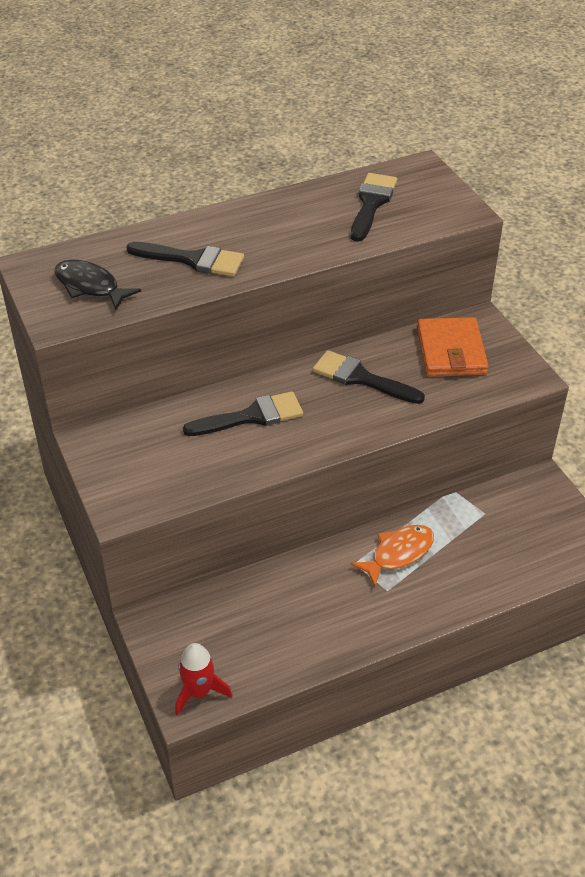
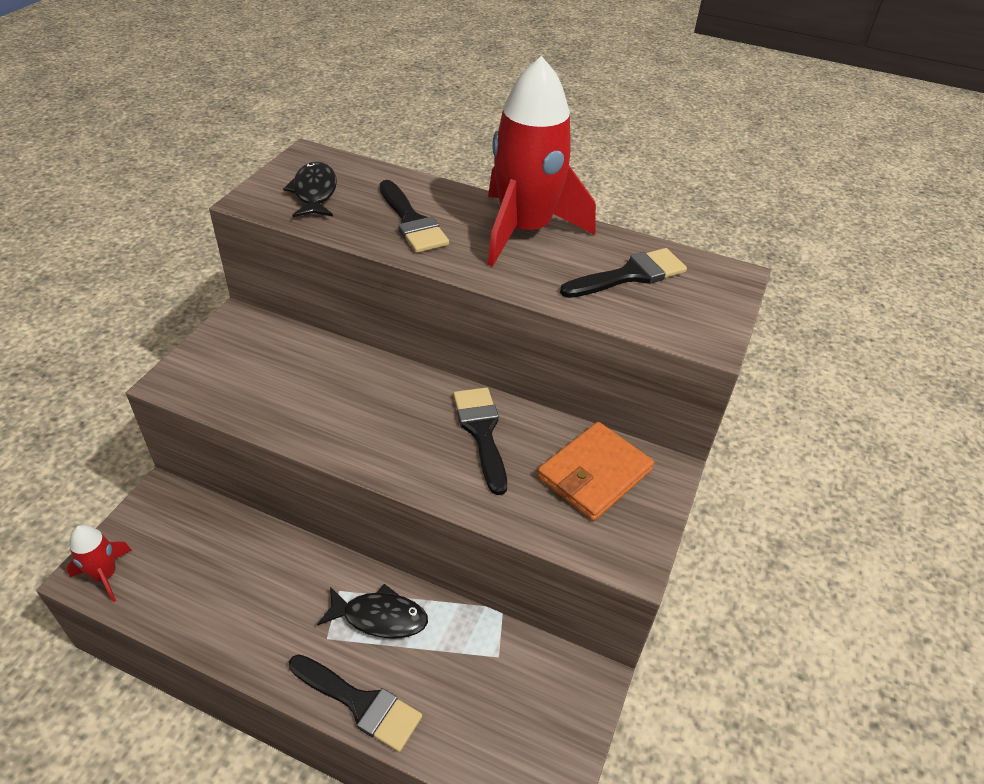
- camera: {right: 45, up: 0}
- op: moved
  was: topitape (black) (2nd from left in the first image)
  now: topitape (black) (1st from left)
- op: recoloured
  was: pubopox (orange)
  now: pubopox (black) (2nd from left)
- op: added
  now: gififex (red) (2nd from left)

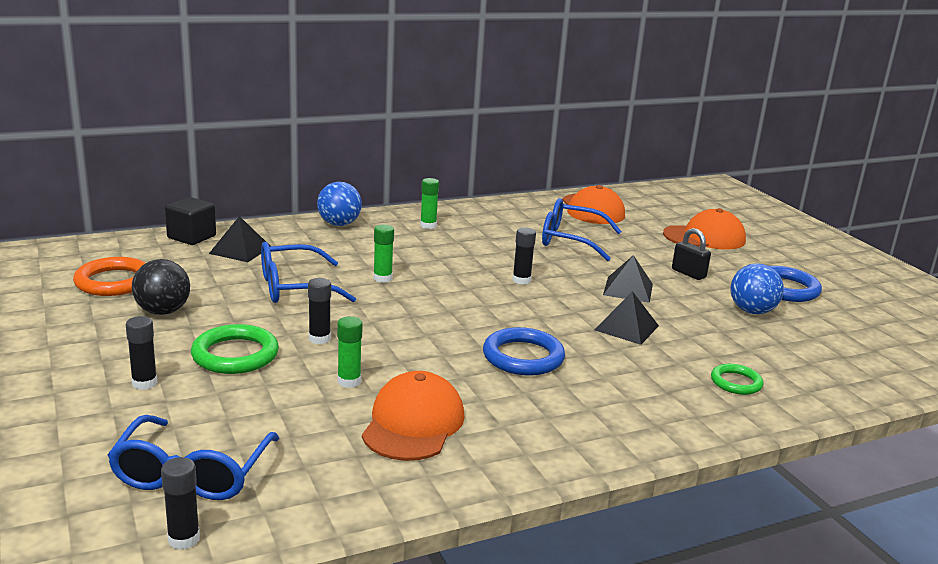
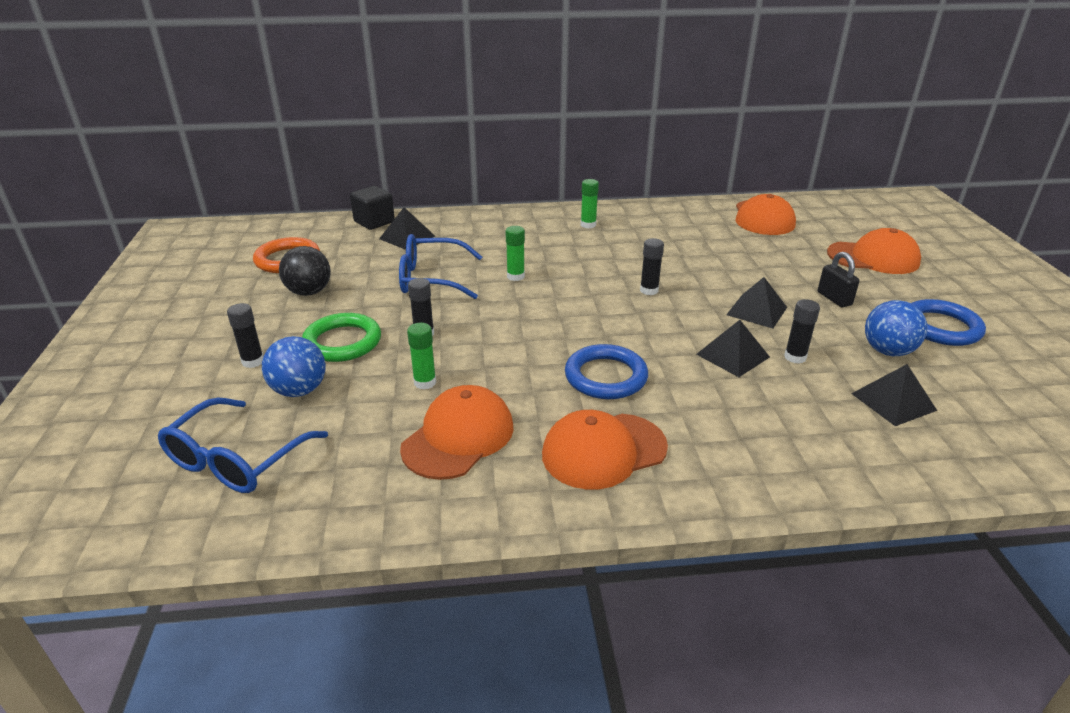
- camera: {right: 20, up: 10}
- op: moved
  was: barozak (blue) (1st from left)
- op: removed
  was: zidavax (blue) (3rd from left)
- op: removed
  was: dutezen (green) (2nd from left)
- op: moved
  was: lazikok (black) (2nd from left in the first image)
  now: lazikok (black) (4th from left)
- op: added
  now: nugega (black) (4th from left)
- op: added
  now: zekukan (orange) (2nd from left)

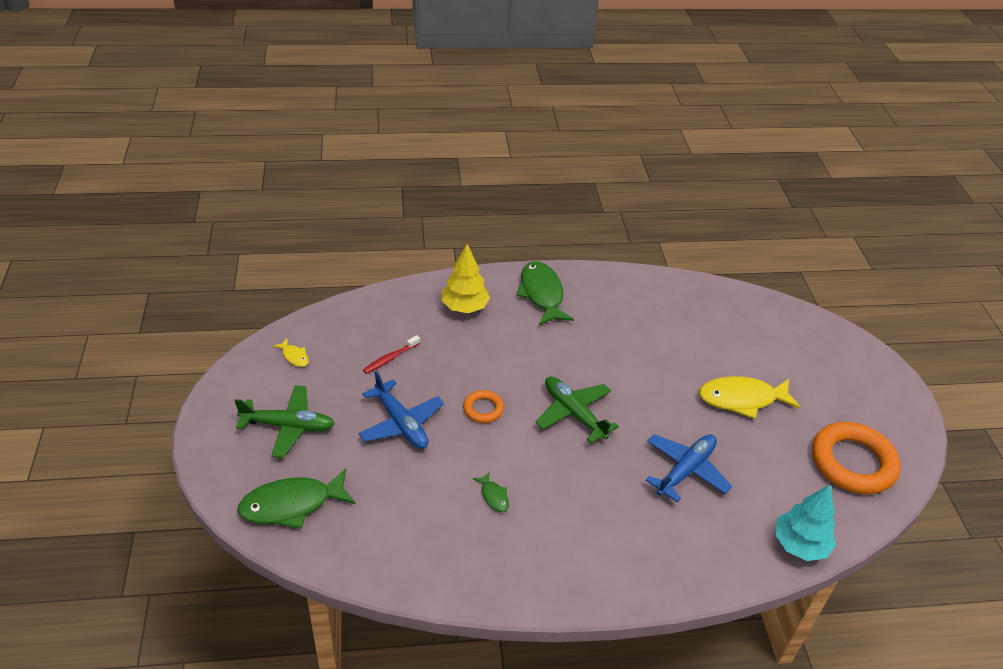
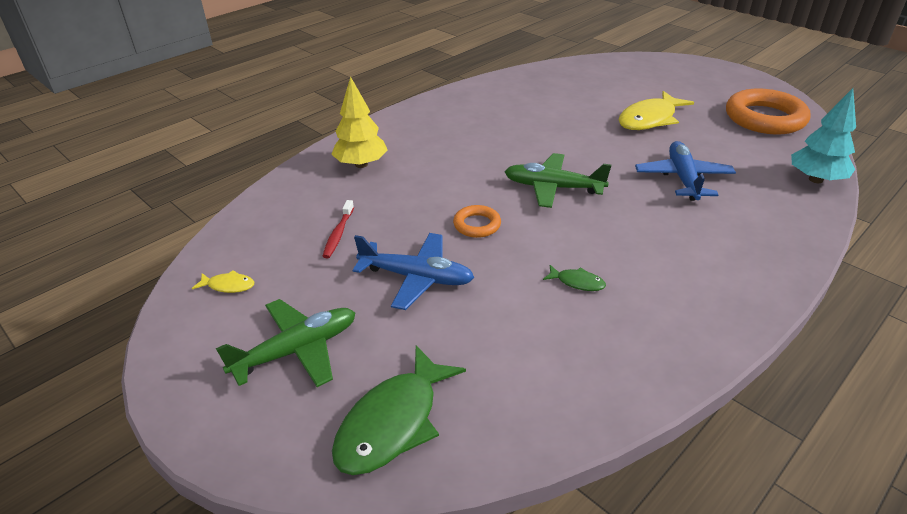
- camera: {right: -35, up: -5}
- op: removed
  was: pubopox (green) (3rd from left)

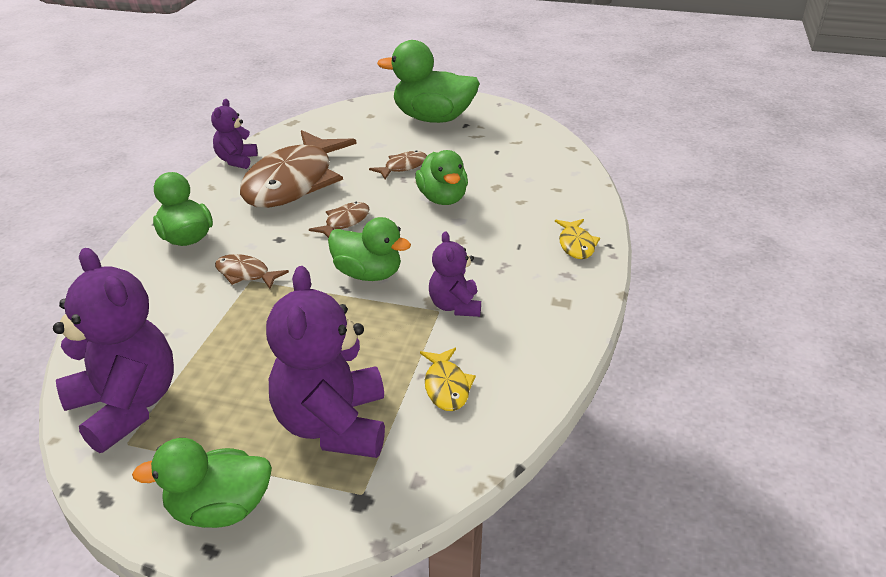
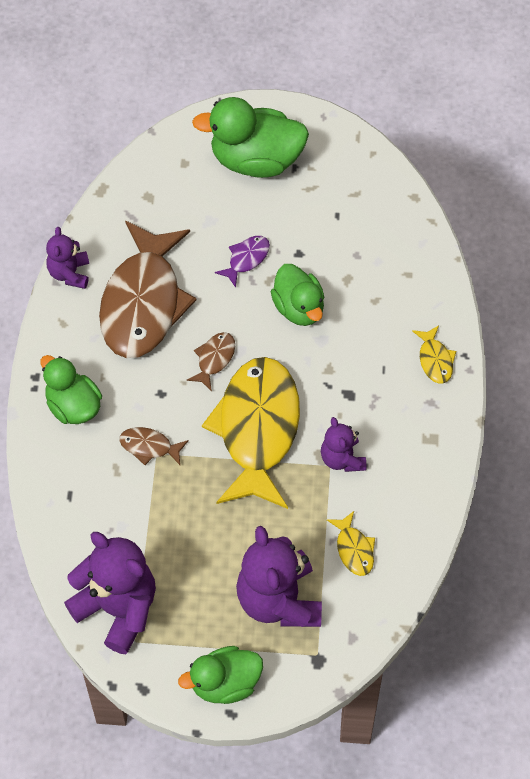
- camera: {right: -10, up: 25}
- op: recoloured
  was: pubopox (brown) (4th from left)
  now: pubopox (purple)
- op: replaced
  was: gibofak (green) (3rd from left)
  now: pubopox (yellow) (1st from left)

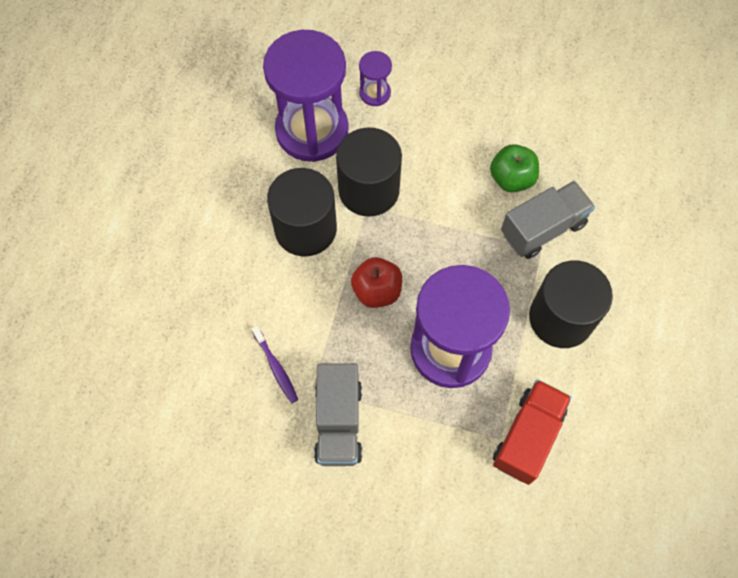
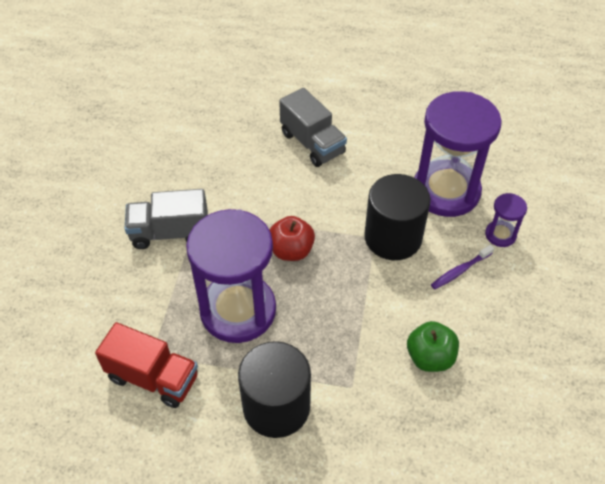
- camera: {right: 85, up: -15}
- op: removed
  was: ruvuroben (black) (1st from left)
- op: moved
  was: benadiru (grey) (2nd from left)
- op: moved
  was: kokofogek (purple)

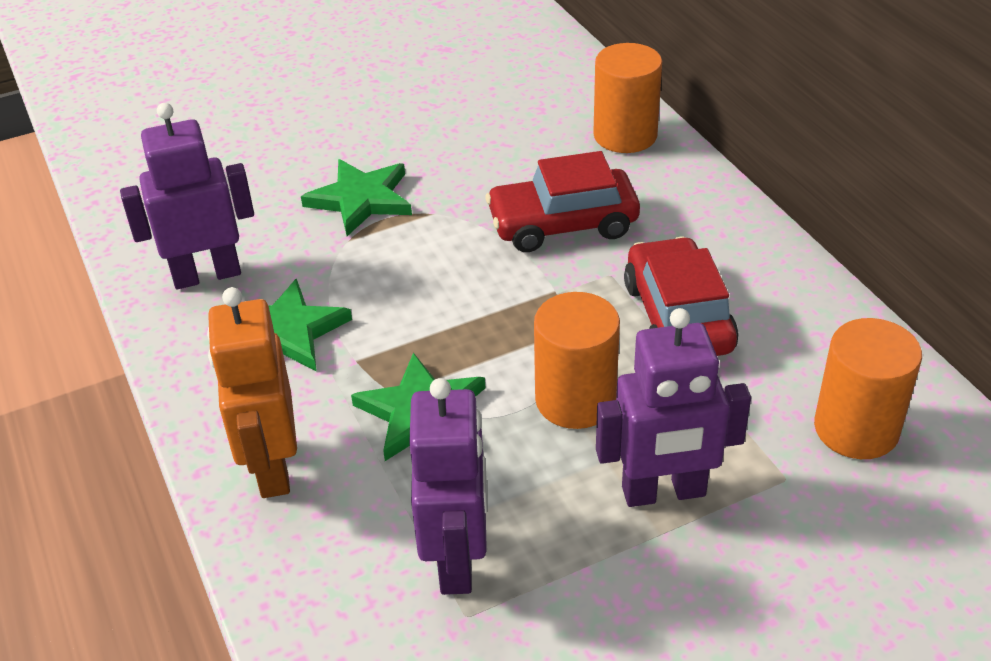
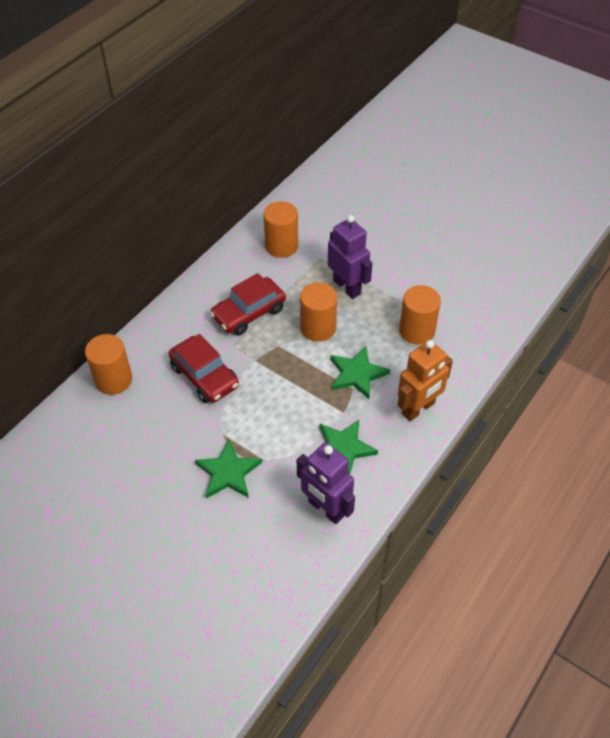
- camera: {right: -120, up: 10}
- op: replaced
  was: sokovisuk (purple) (2nd from left)
  now: ruvuroben (orange) (4th from left)

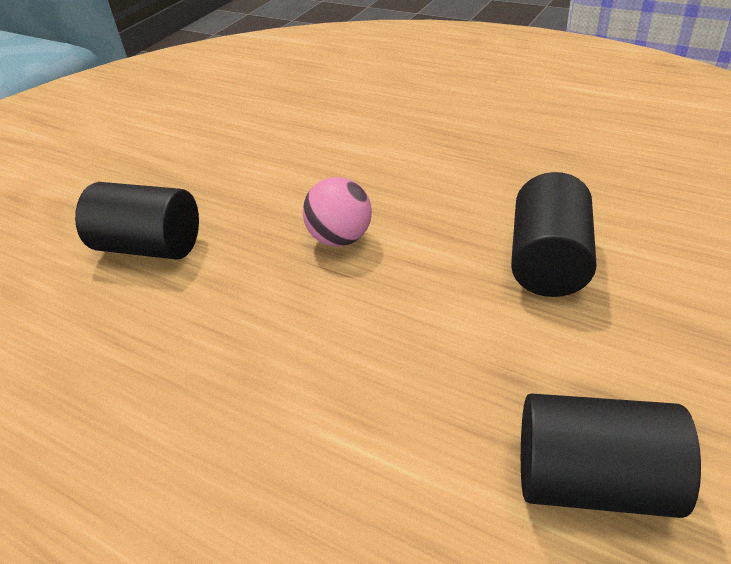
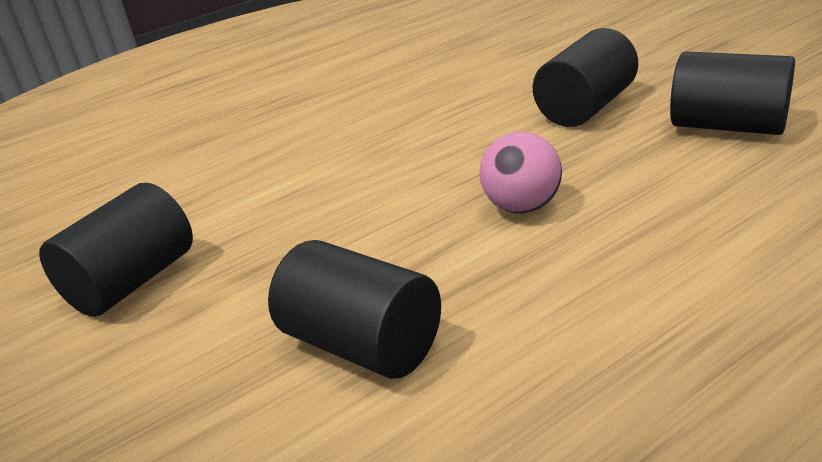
- camera: {right: 115, up: -10}
- op: added
  now: ruvuroben (black) (4th from left)

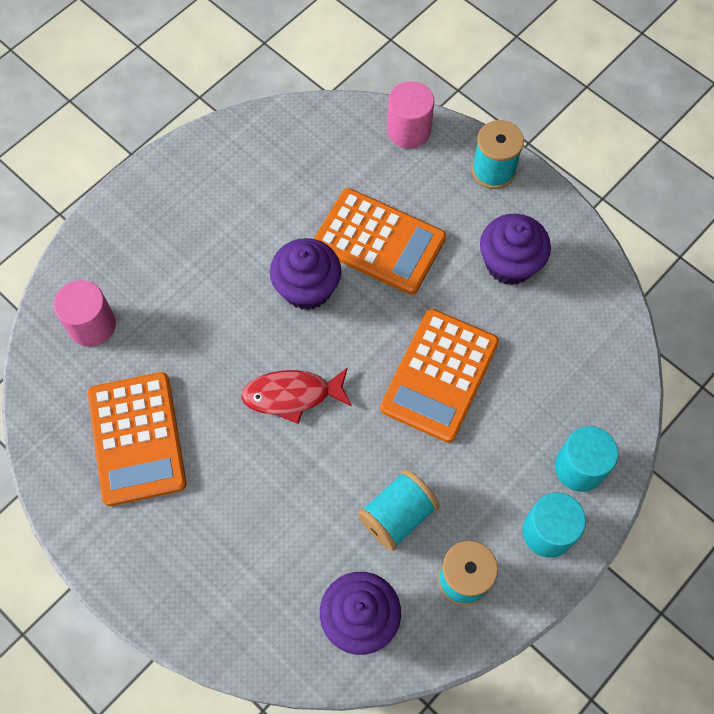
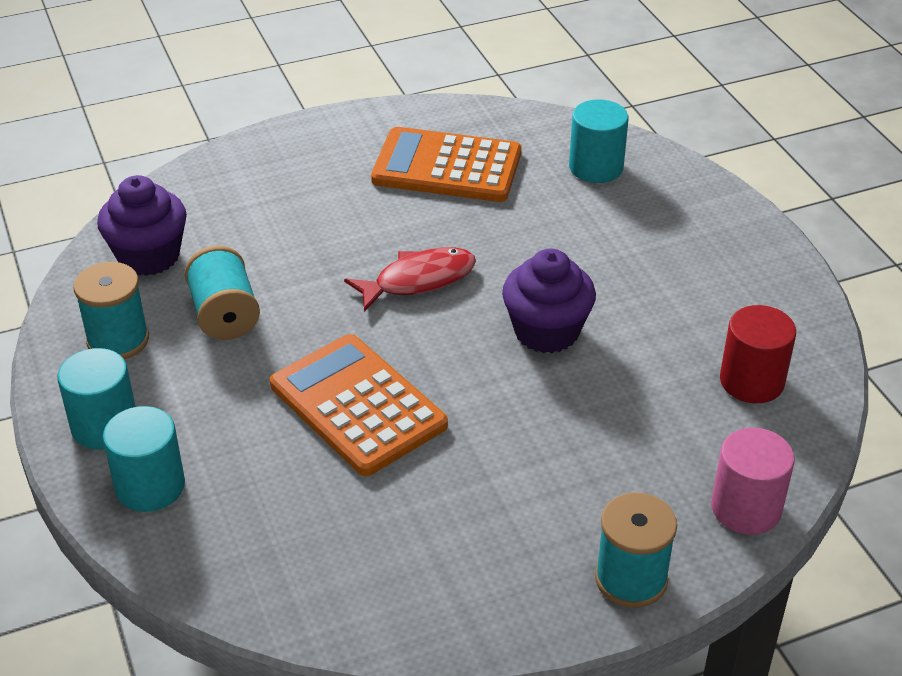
- camera: {right: 115, up: -25}
- op: removed
  was: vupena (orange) (2nd from left)
- op: removed
  was: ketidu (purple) (3rd from left)
- op: recoloured
  was: ruvuroben (pink) (1st from left)
  now: ruvuroben (turquoise) (3rd from left)
- op: turned
  was: pubopox (red)
  clockwise: 45
- op: added
  now: ruvuroben (red)

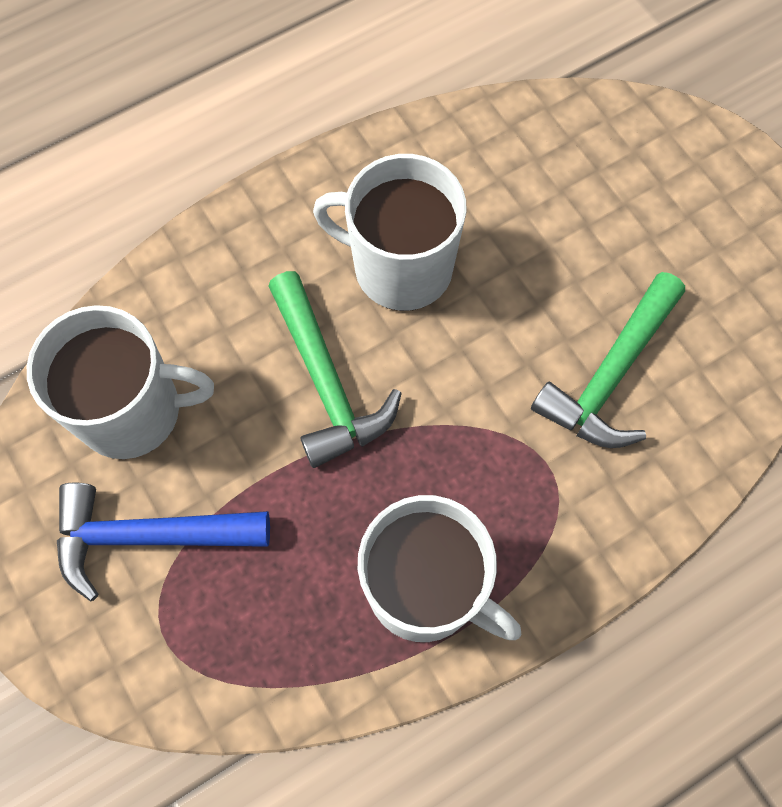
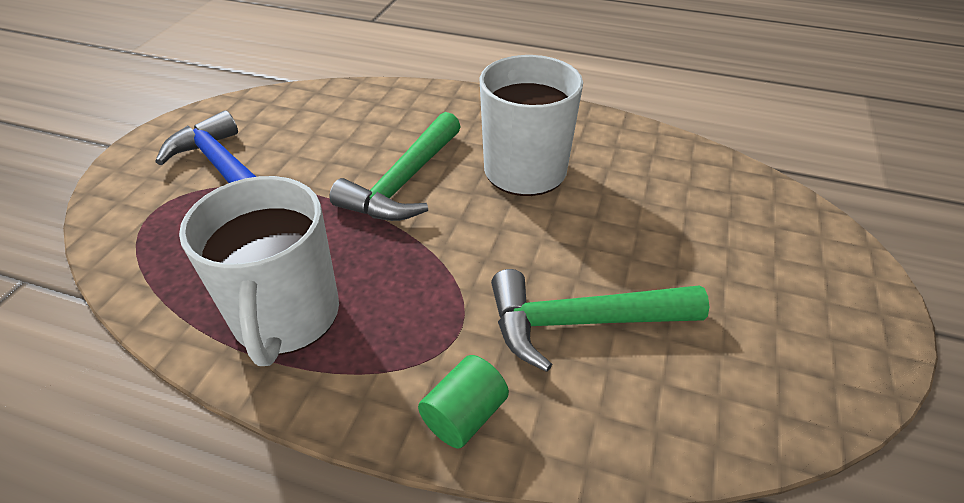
- camera: {right: 50, up: -25}
- op: removed
  was: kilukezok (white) (1st from left)
- op: added
  now: ruvuroben (green)

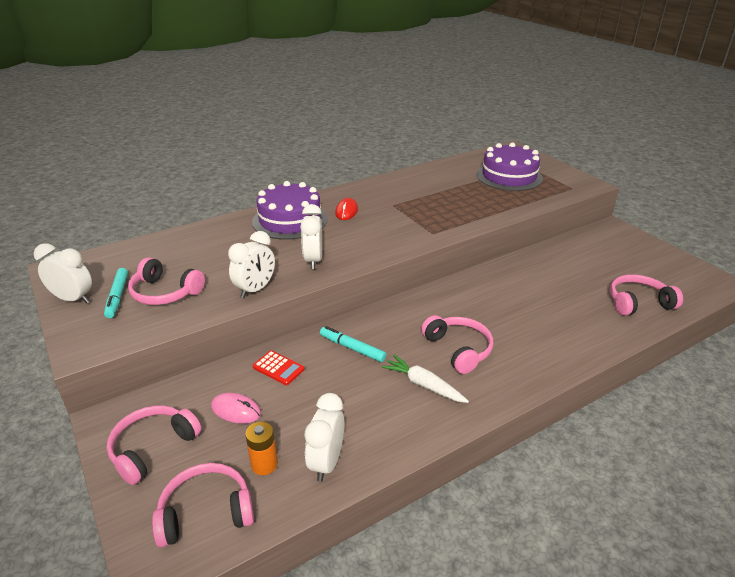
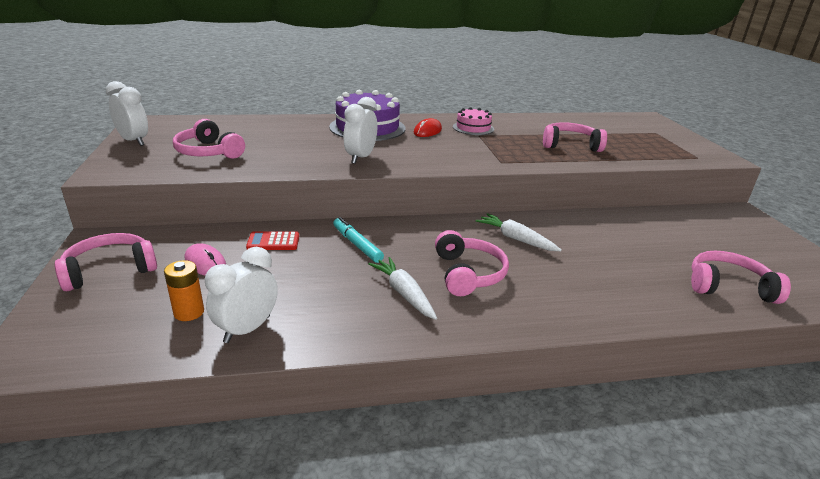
- camera: {right: 20, up: -5}
- op: removed
  was: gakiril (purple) (2nd from left)
- op: removed
  was: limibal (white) (2nd from left)
- op: removed
  was: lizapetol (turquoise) (1st from left)
- op: turned
  was: vupena (red)
  clockwise: 120
- op: moved
  was: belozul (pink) (3rd from left in the first image)
  now: belozul (pink) (4th from left)
- op: added
  now: gakiril (pink)
- op: added
  now: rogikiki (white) (2nd from left)

